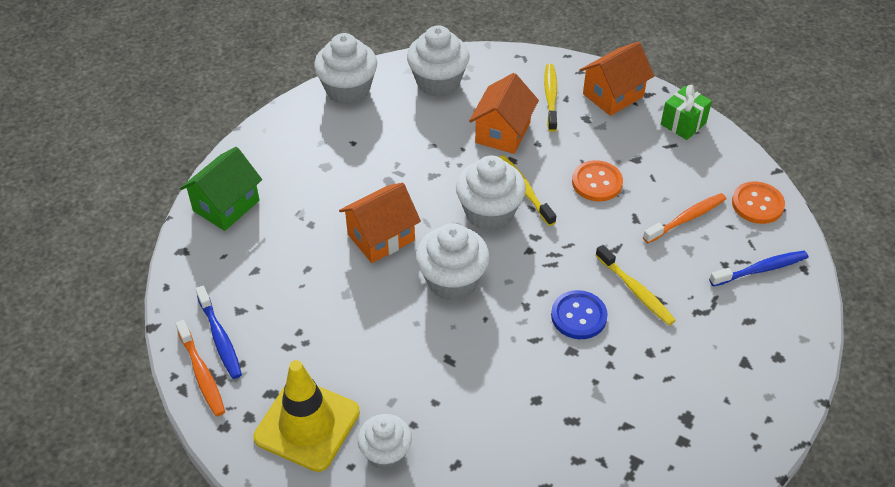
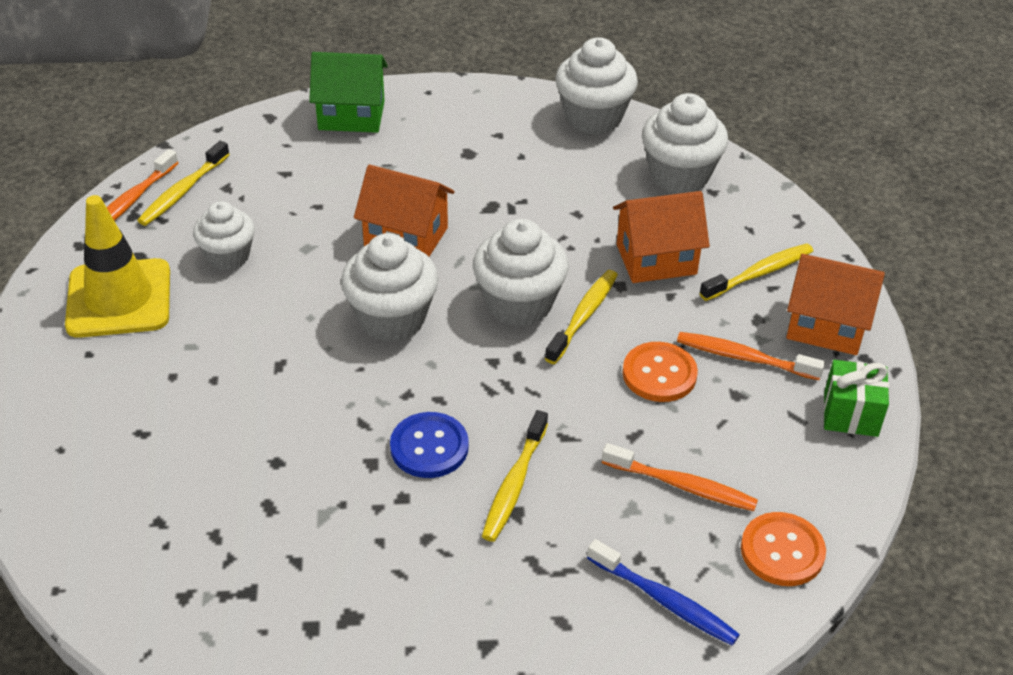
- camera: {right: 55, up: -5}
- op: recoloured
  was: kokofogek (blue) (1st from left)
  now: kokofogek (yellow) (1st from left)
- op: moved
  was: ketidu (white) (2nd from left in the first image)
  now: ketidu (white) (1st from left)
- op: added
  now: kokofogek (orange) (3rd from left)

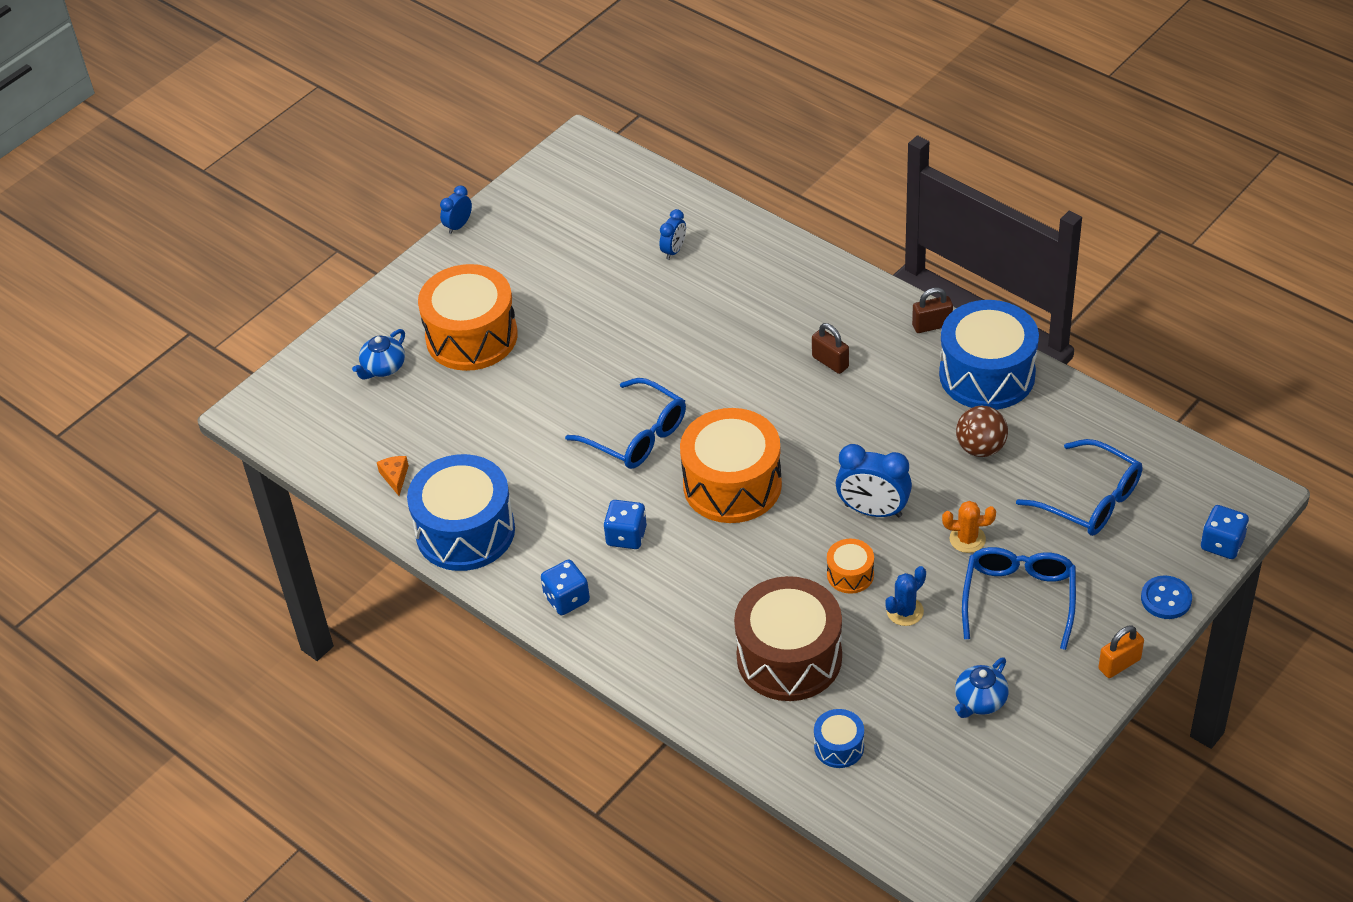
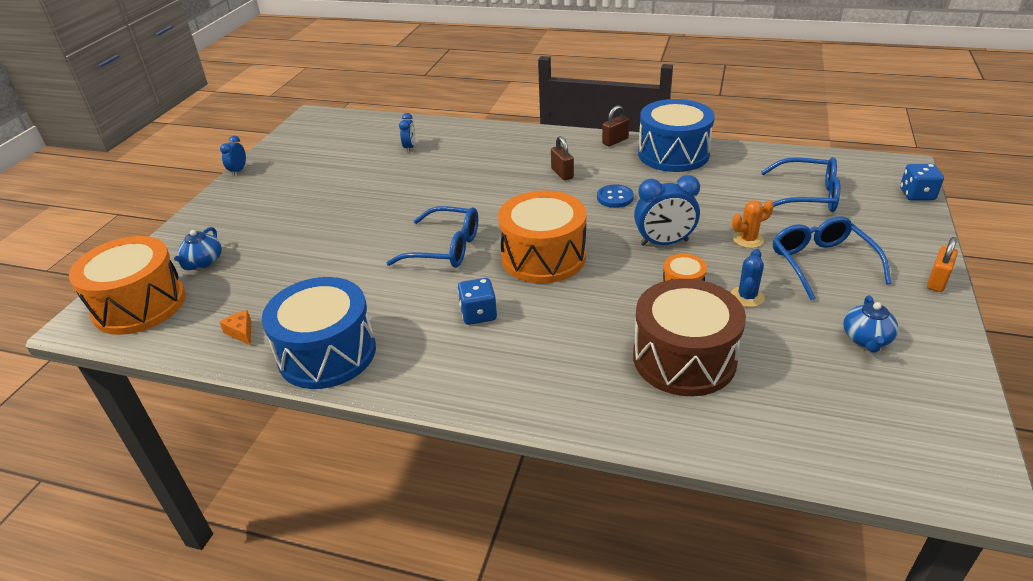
- camera: {right: -25, up: -10}
- op: moved
  was: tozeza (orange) (1st from left)
- op: turned
  was: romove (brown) (1st from left)
  clockwise: 45
- op: removed
  was: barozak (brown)
- op: removed
  was: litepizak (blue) (1st from left)
- op: moved
  was: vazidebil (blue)
- op: removed
  was: tozeza (blue) (2nd from left)

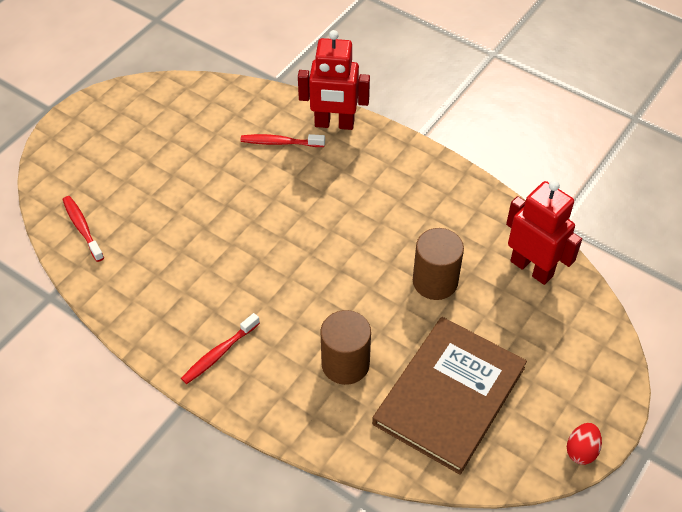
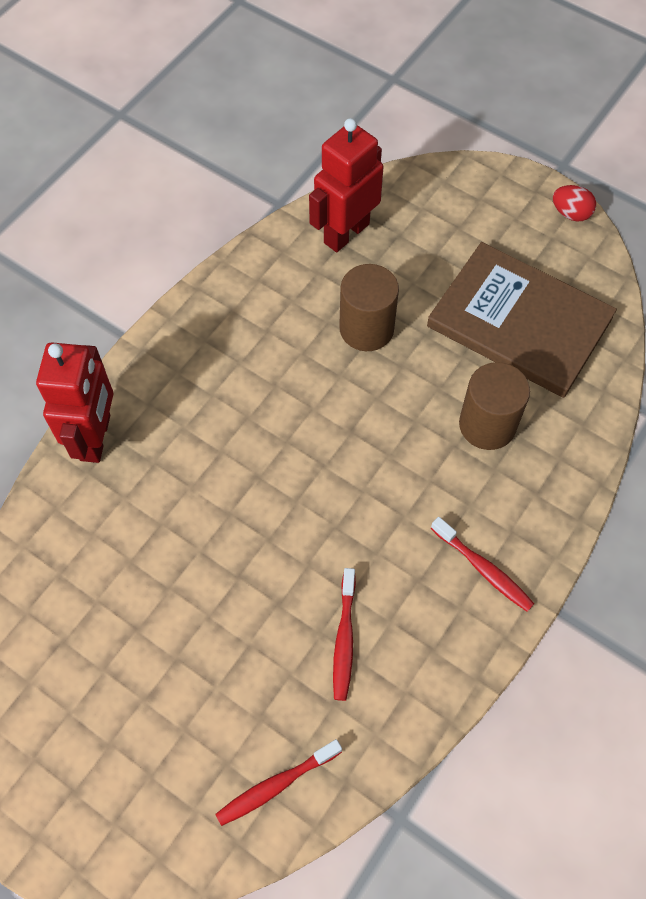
- camera: {right: -90, up: 10}
- op: moved
  was: kokofogek (red) (3rd from left in the first image)
  now: kokofogek (red) (2nd from left)

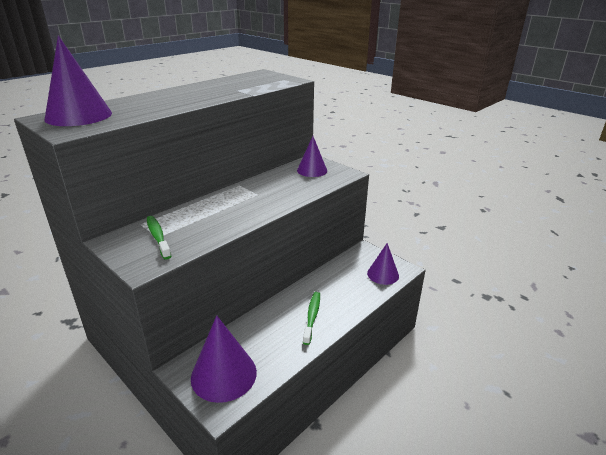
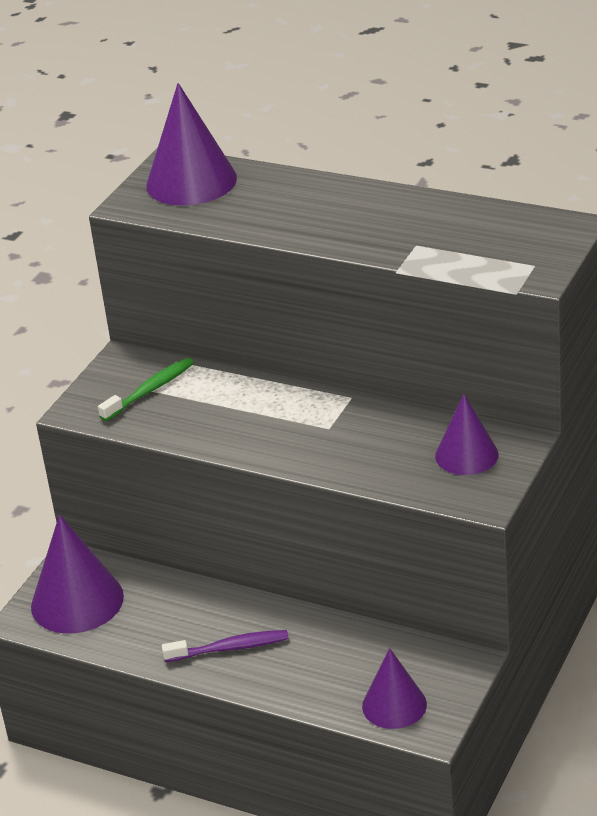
- camera: {right: 75, up: 5}
- op: recoloured
  was: kokofogek (green) (2nd from left)
  now: kokofogek (purple)

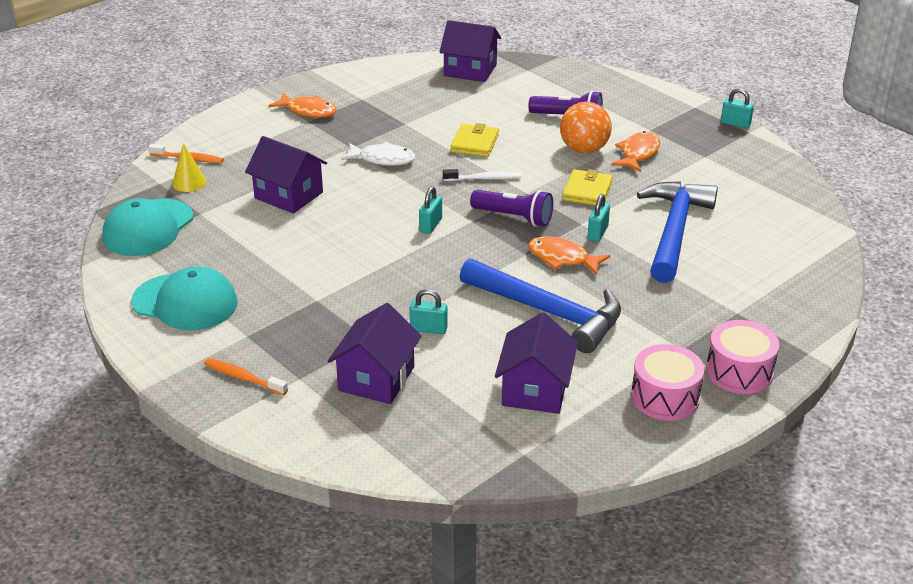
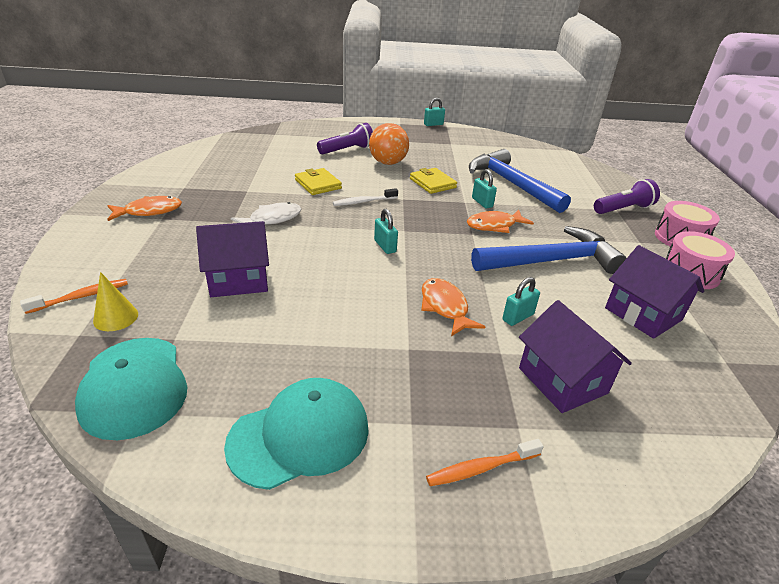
- camera: {right: -50, up: 0}
- op: removed
  was: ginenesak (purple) (3rd from left)
- op: moved
  was: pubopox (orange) (3rd from left in the first image)
  now: pubopox (orange) (2nd from left)
- op: turned
  was: kokofogek (white)
  clockwise: -150
- op: moved
  was: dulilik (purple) (1st from left in the first image)
  now: dulilik (purple) (2nd from left)

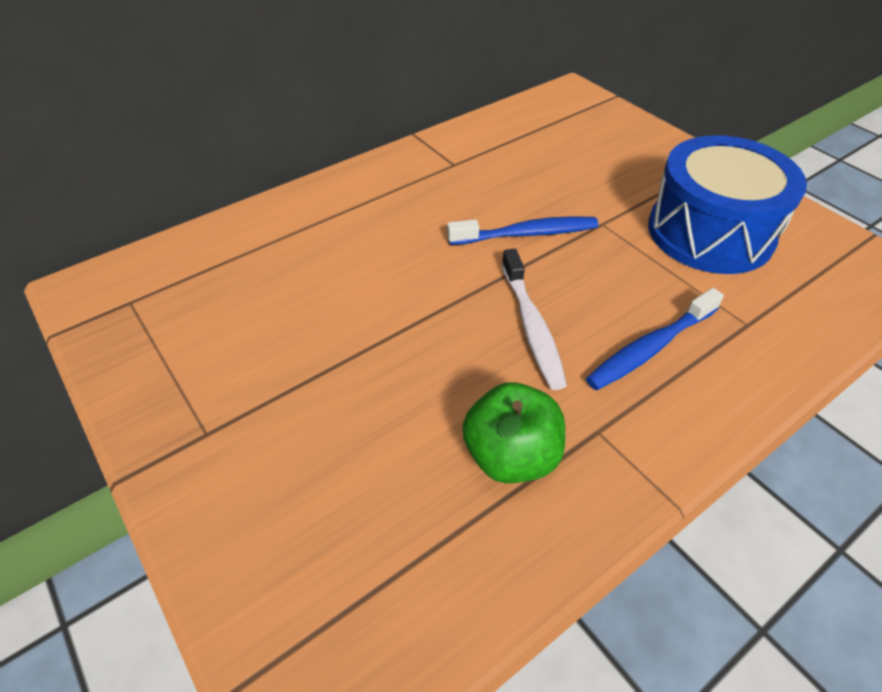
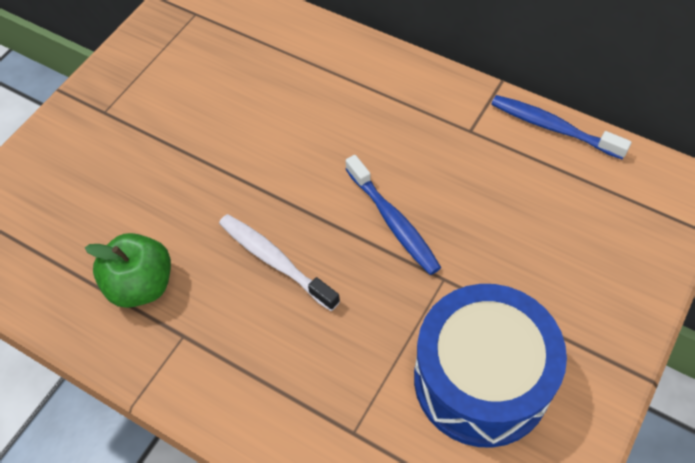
- camera: {right: 70, up: 10}
- op: turned
  was: kokofogek (white)
  clockwise: 75
- op: moved
  was: kokofogek (blue) (2nd from left)

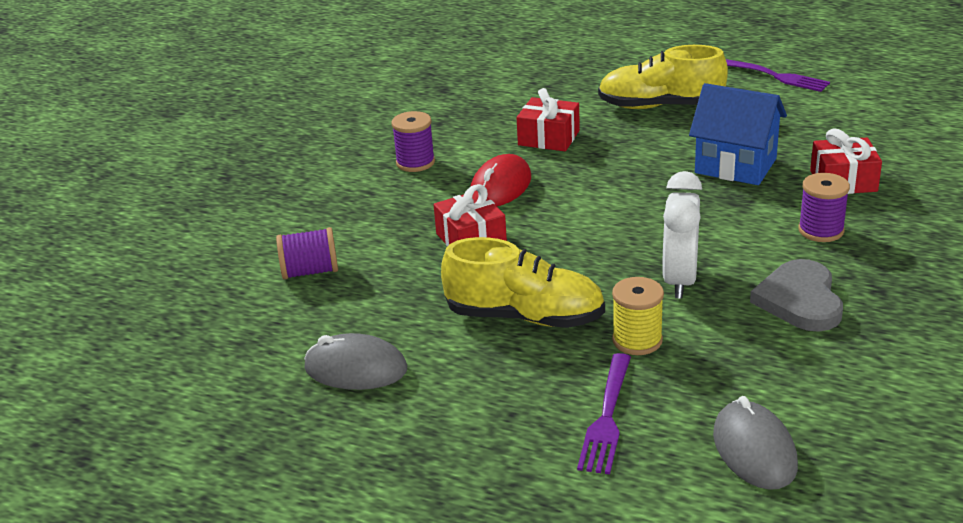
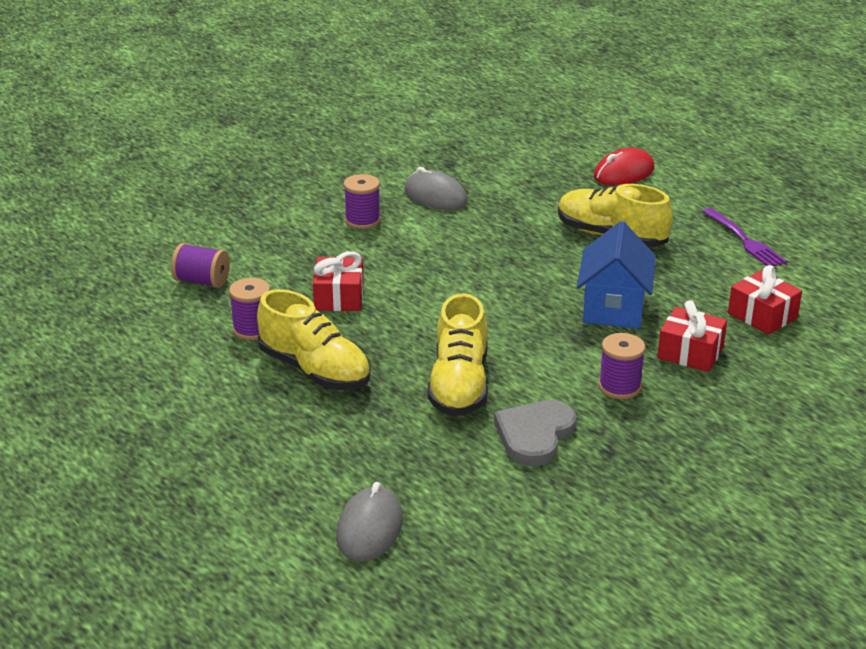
- camera: {right: 25, up: 0}
- op: turned
  was: ginenesak (blue)
  clockwise: 45
- op: moved
  was: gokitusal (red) (2nd from left in the first image)
  now: gokitusal (red) (3rd from left)
- op: moved
  was: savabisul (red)
- op: replaced
  was: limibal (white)
  now: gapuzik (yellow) (2nd from left)
- op: removed
  was: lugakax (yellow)
- op: moved
  was: savabisul (grey) (1st from left in the first image)
  now: savabisul (grey) (2nd from left)
- op: removed
  was: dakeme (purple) (1st from left)
- op: added
  now: lugakax (purple) (2nd from left)

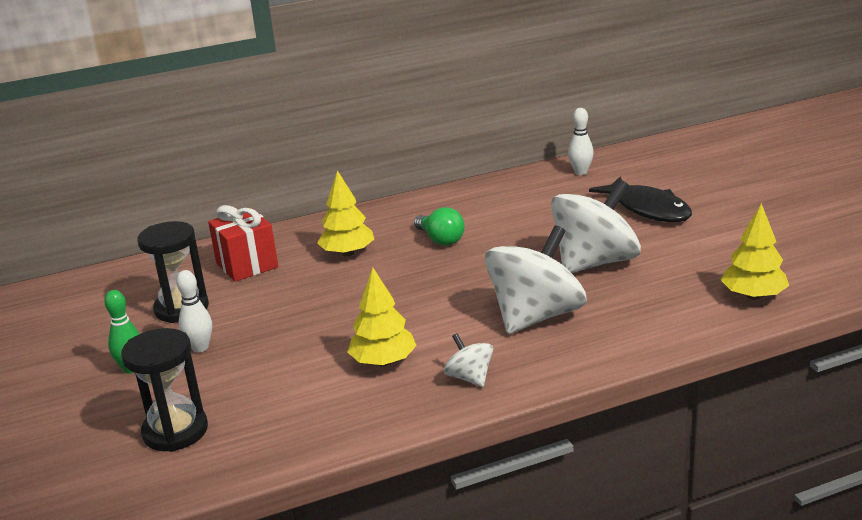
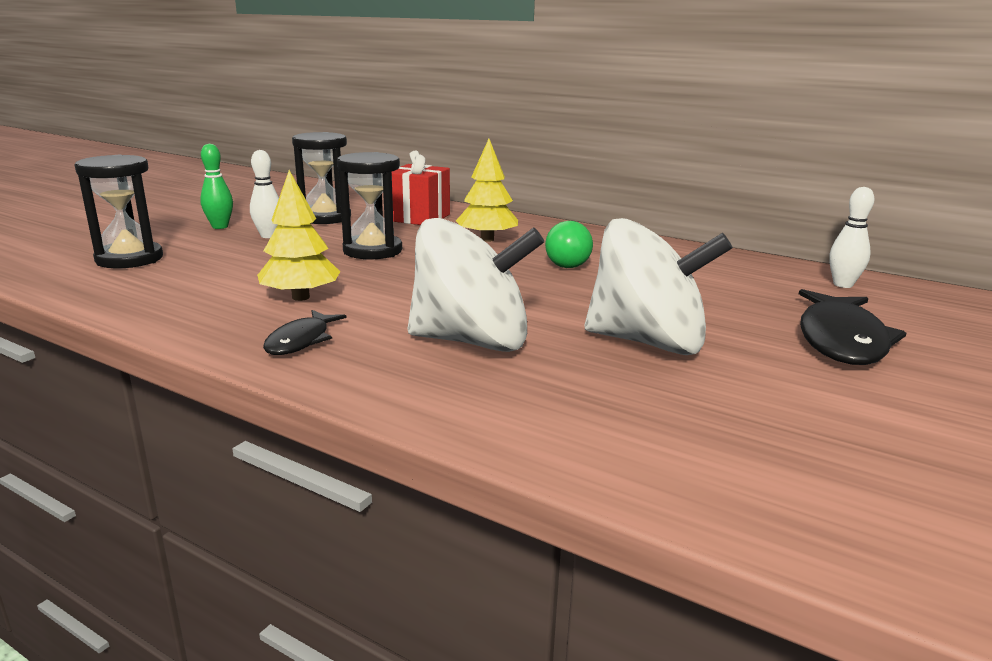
- camera: {right: 50, up: -5}
- op: removed
  was: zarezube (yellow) (3rd from left)
- op: replaced
  was: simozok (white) (1st from left)
  now: pubopox (black) (1st from left)
- op: added
  now: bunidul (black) (3rd from left)

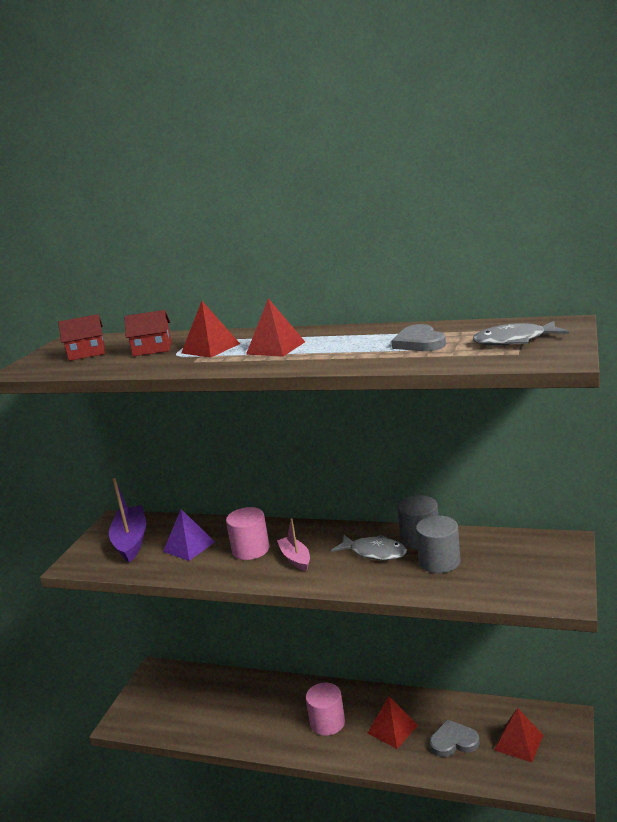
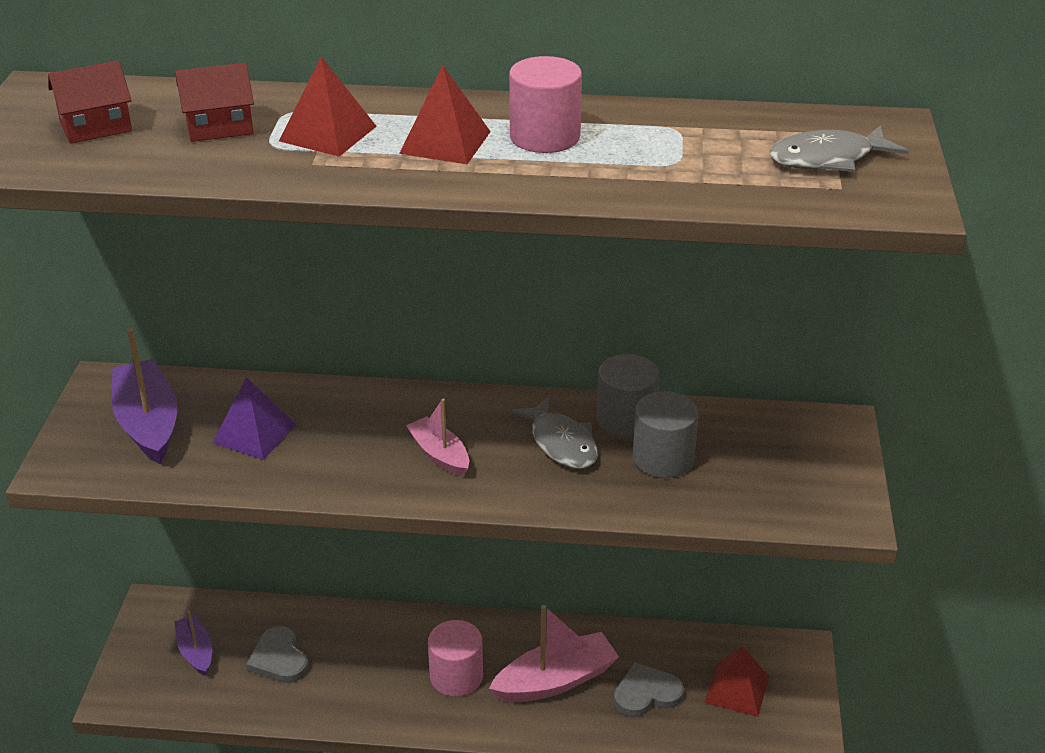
- camera: {right: -15, up: 15}
- op: moved
  was: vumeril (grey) (1st from left)
- op: moved
  was: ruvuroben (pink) (1st from left in the first image)
  now: ruvuroben (pink) (2nd from left)
- op: turned
  was: pubopox (grey) (1st from left)
  clockwise: 45
- op: replaced
  was: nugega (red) (3rd from left)
  now: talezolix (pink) (2nd from left)
- op: added
  now: talezolix (purple) (2nd from left)

